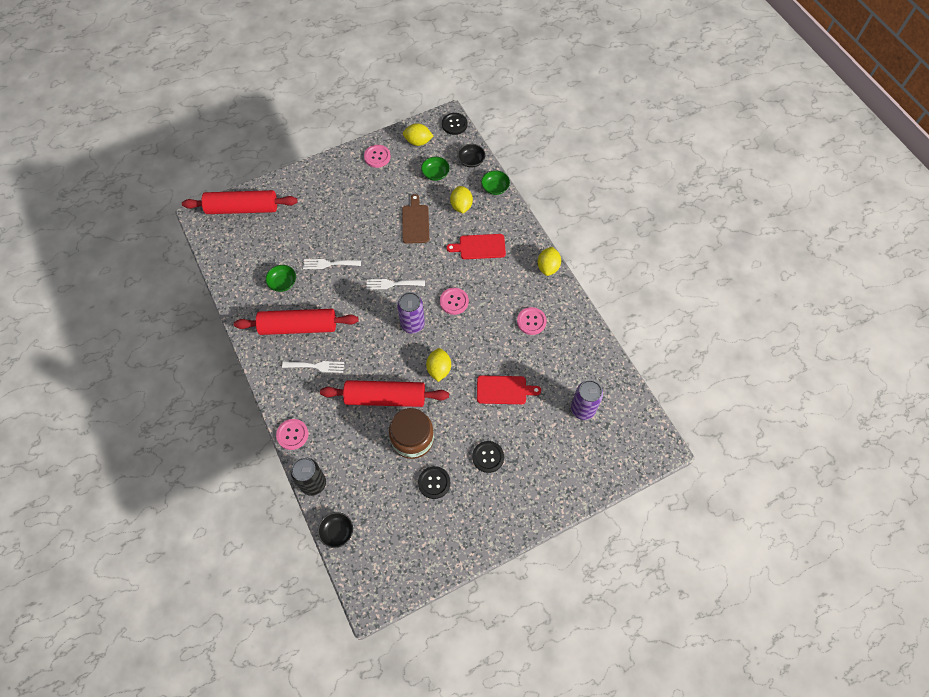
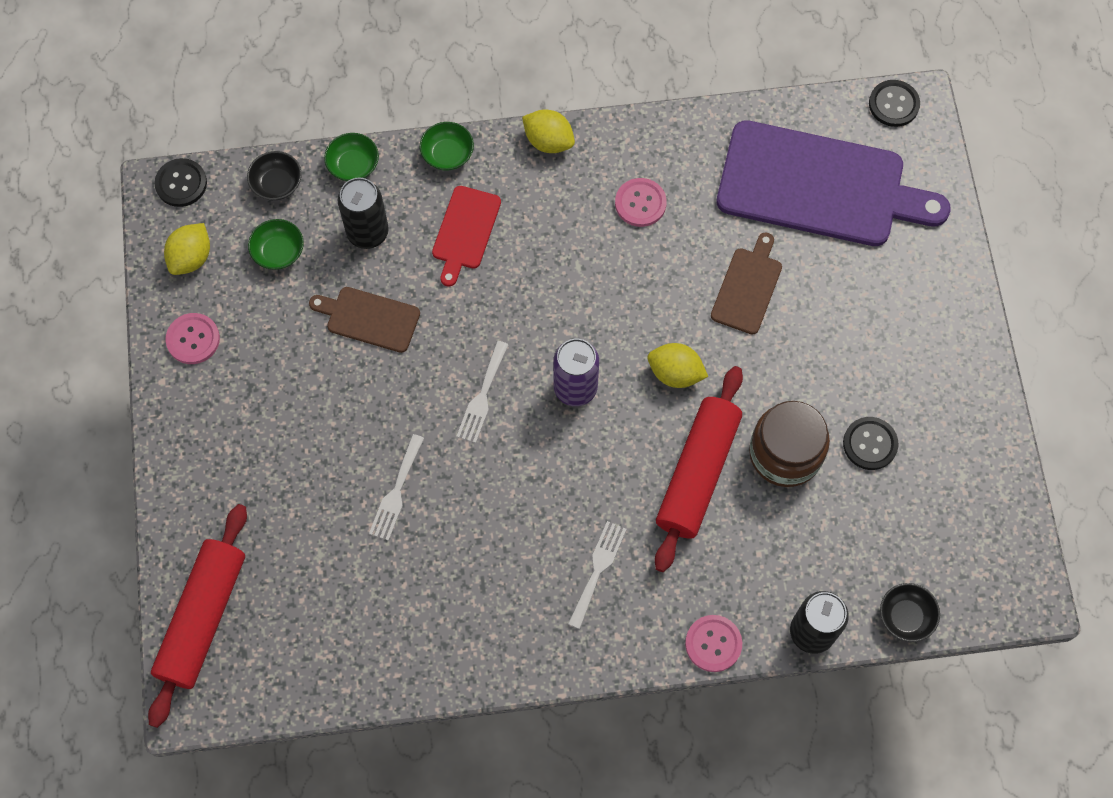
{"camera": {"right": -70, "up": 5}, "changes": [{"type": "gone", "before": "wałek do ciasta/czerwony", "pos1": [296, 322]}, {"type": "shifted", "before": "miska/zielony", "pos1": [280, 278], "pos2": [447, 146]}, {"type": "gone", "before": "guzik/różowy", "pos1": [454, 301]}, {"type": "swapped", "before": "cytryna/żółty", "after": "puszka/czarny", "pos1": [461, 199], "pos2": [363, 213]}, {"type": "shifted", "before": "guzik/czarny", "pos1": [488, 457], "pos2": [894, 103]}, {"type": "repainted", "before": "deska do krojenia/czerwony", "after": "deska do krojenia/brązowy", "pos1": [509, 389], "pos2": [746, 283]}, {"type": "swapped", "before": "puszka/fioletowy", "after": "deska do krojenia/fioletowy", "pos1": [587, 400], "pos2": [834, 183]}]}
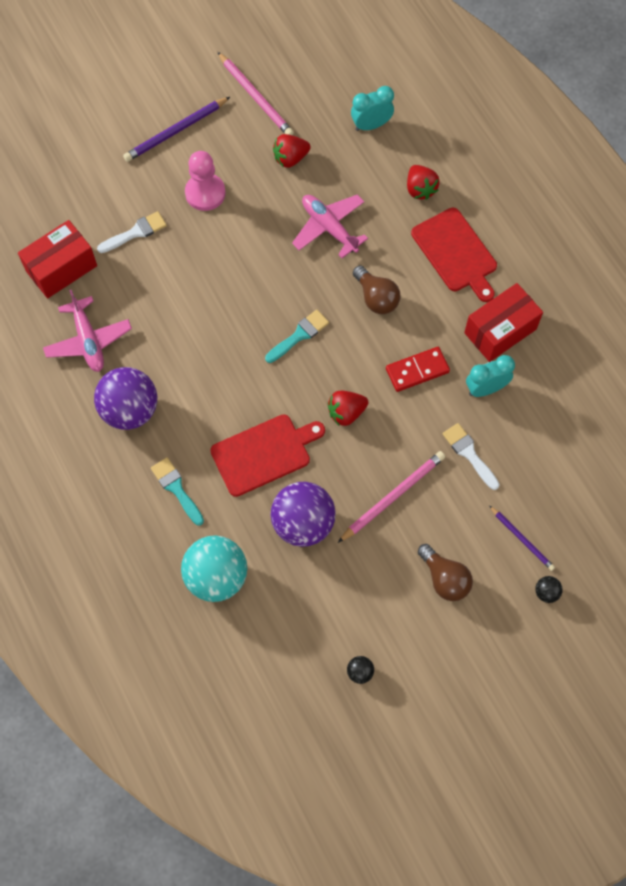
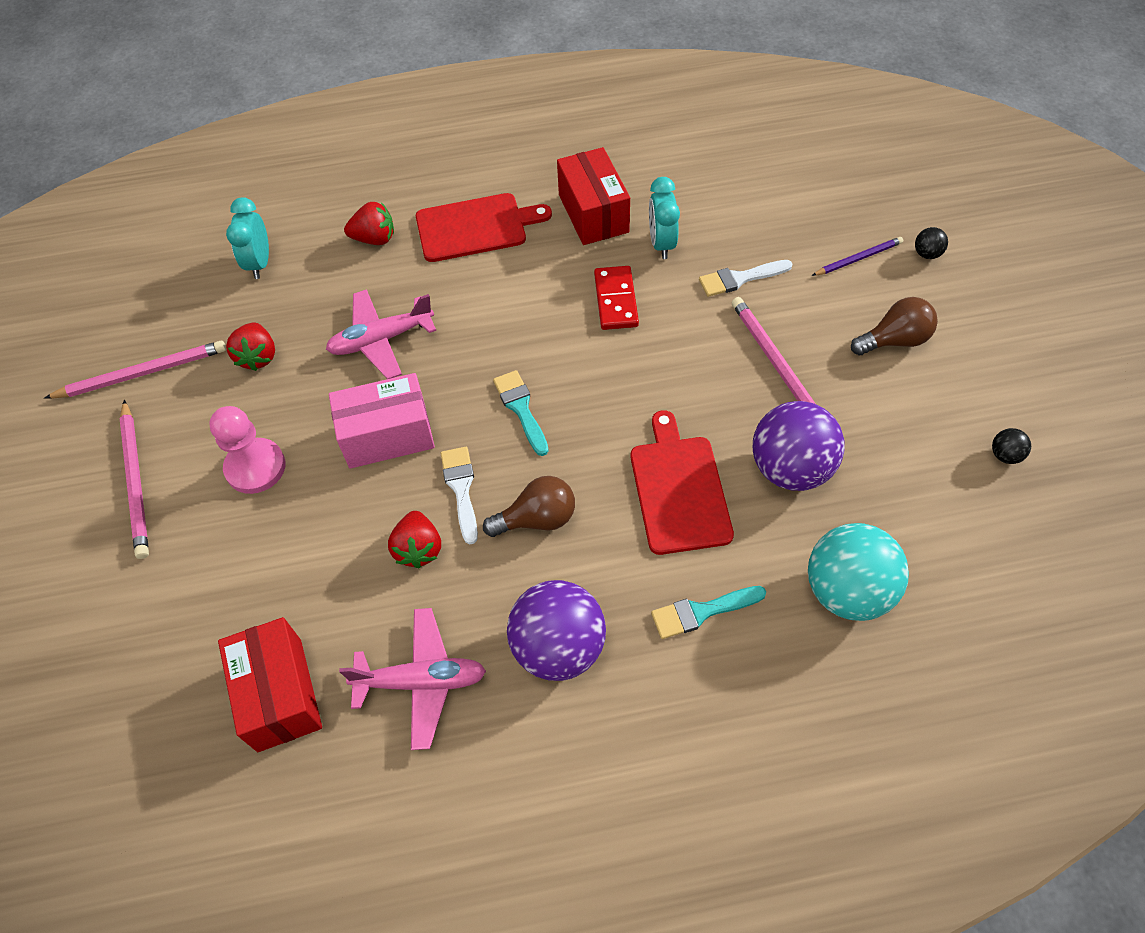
{"camera": {"right": -70, "up": -10}, "changes": [{"type": "shifted", "before": "pędzel/biały", "pos1": [132, 232], "pos2": [459, 496]}, {"type": "repainted", "before": "ołówek/fioletowy", "after": "ołówek/różowy", "pos1": [176, 129], "pos2": [134, 479]}, {"type": "shifted", "before": "truskawka/czerwony", "pos1": [348, 408], "pos2": [414, 539]}, {"type": "shifted", "before": "żarówka/brązowy", "pos1": [376, 289], "pos2": [529, 506]}, {"type": "new", "after": "pudełko/różowy", "pos2": [382, 421]}]}
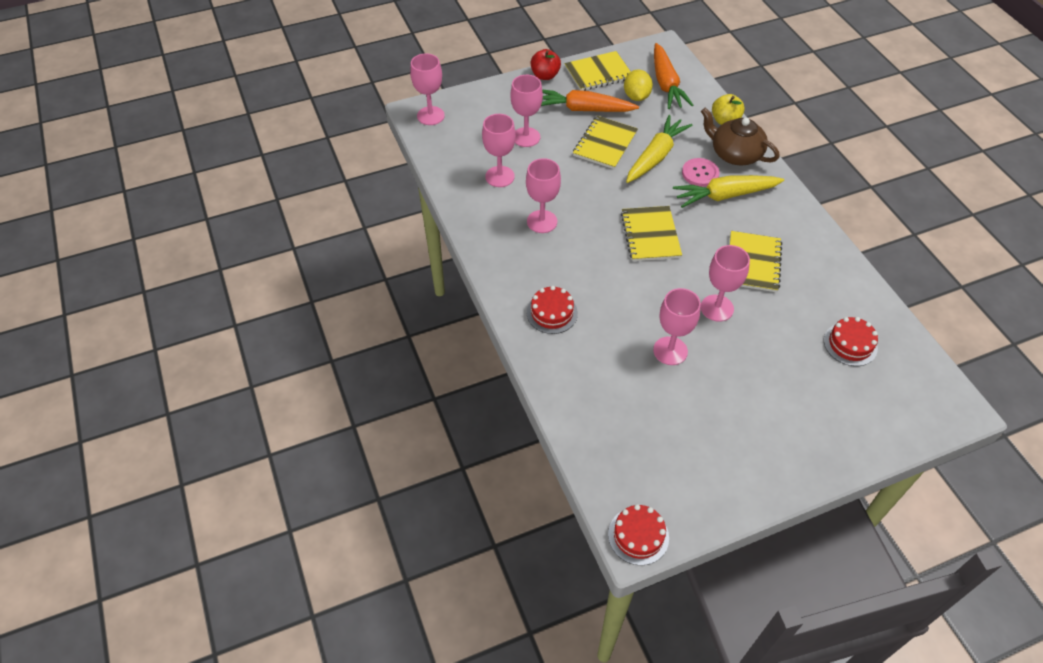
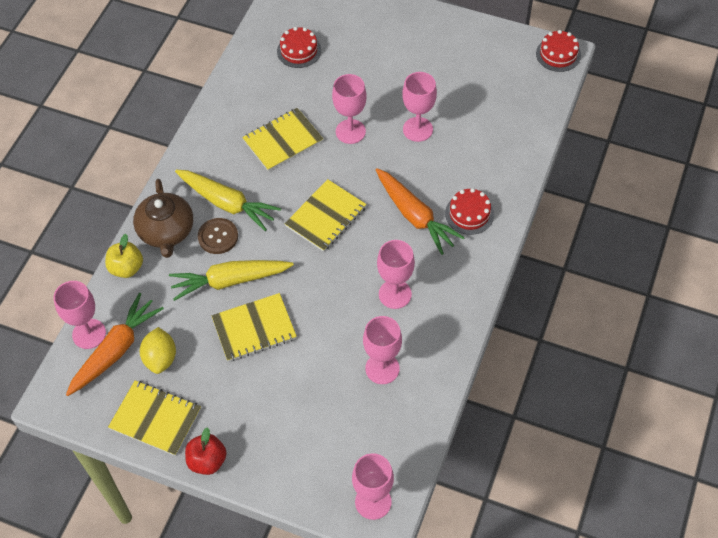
{"camera": {"right": -135, "up": 5}, "changes": [{"type": "shifted", "before": "kielich/różowy", "pos1": [527, 111], "pos2": [79, 315]}, {"type": "shifted", "before": "marchewka/pomarańczowy", "pos1": [590, 100], "pos2": [420, 211]}, {"type": "rotated", "before": "cytryna/żółty", "pos1": [638, 85], "pos2": [158, 350], "turn": -45}, {"type": "repainted", "before": "guzik/różowy", "after": "guzik/brązowy", "pos1": [700, 172], "pos2": [218, 236]}]}
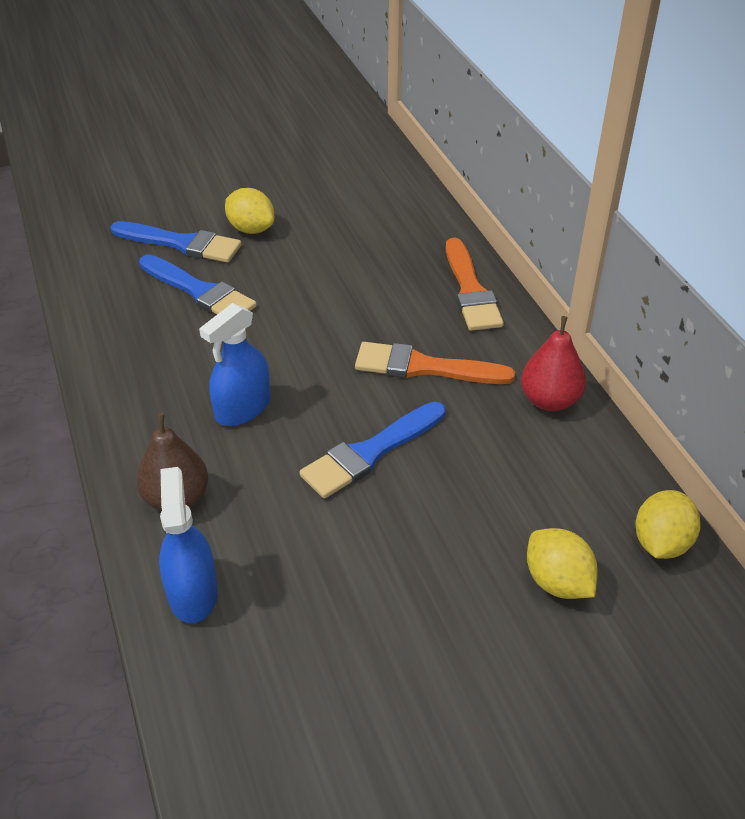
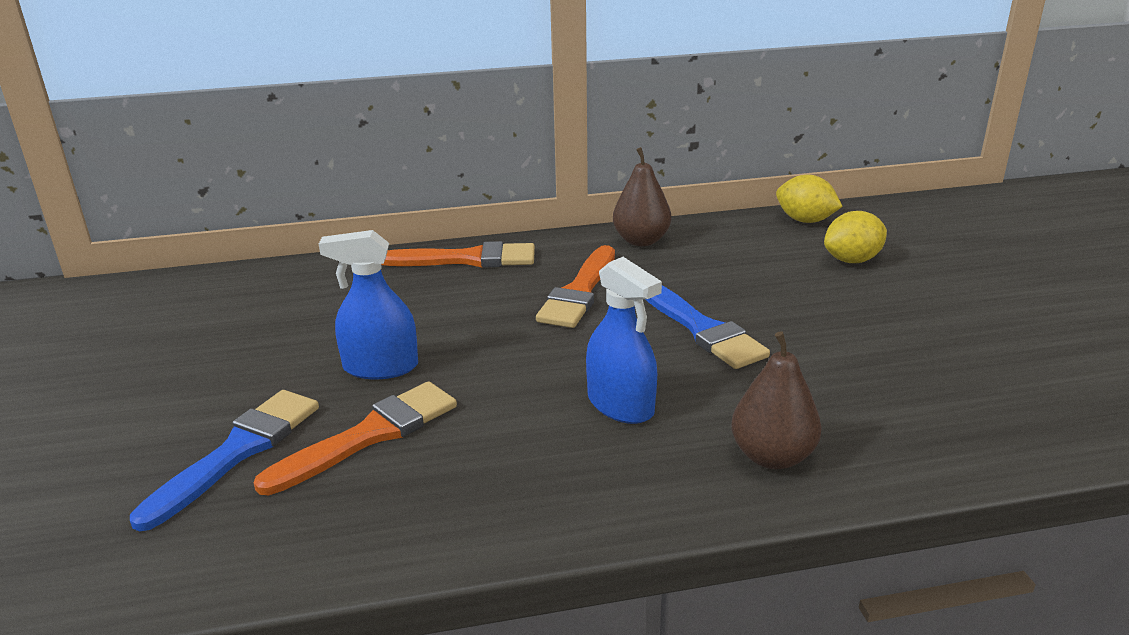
{"camera": {"right": -80, "up": -15}, "changes": [{"type": "repainted", "before": "pędzel/niebieski", "after": "pędzel/pomarańczowy", "pos1": [198, 284], "pos2": [355, 438]}, {"type": "shifted", "before": "spryskiwacz/niebieski", "pos1": [188, 545], "pos2": [368, 304]}, {"type": "gone", "before": "cytryna/żółty", "pos1": [249, 211]}, {"type": "repainted", "before": "gruszka/czerwony", "after": "gruszka/brązowy", "pos1": [553, 363], "pos2": [642, 196]}]}
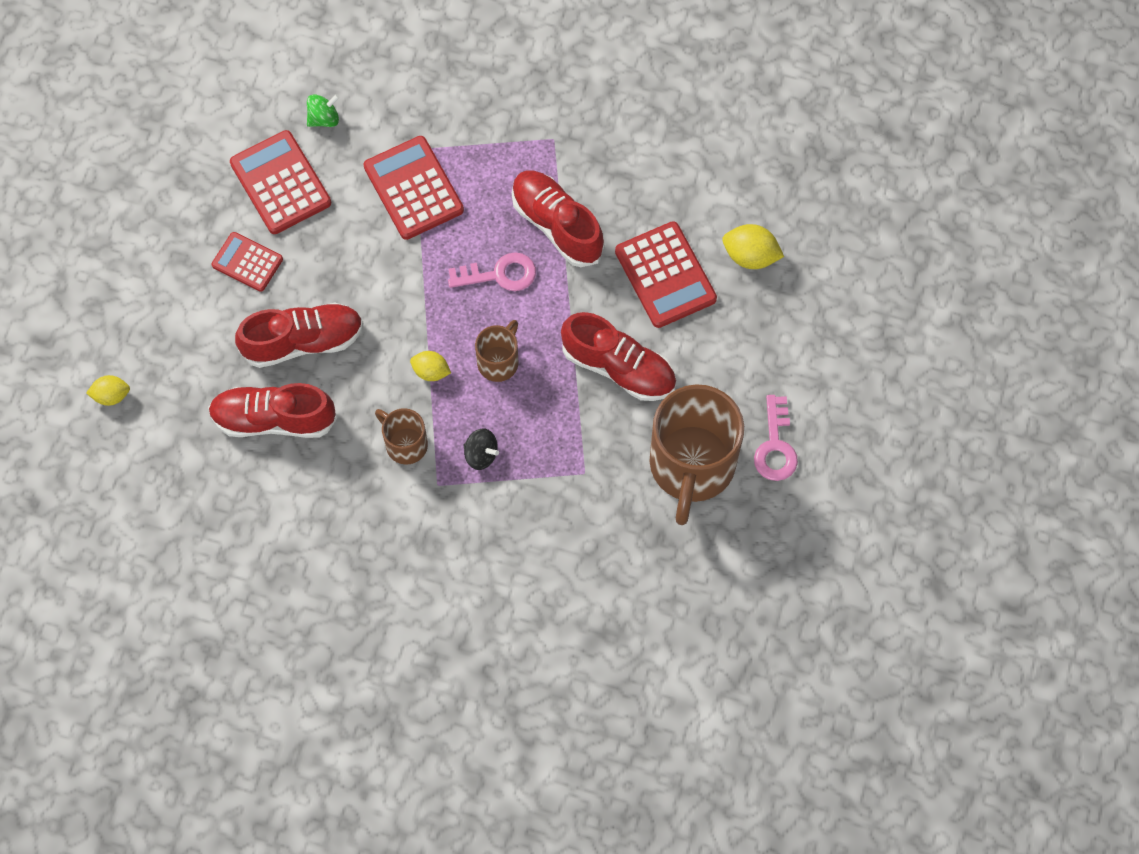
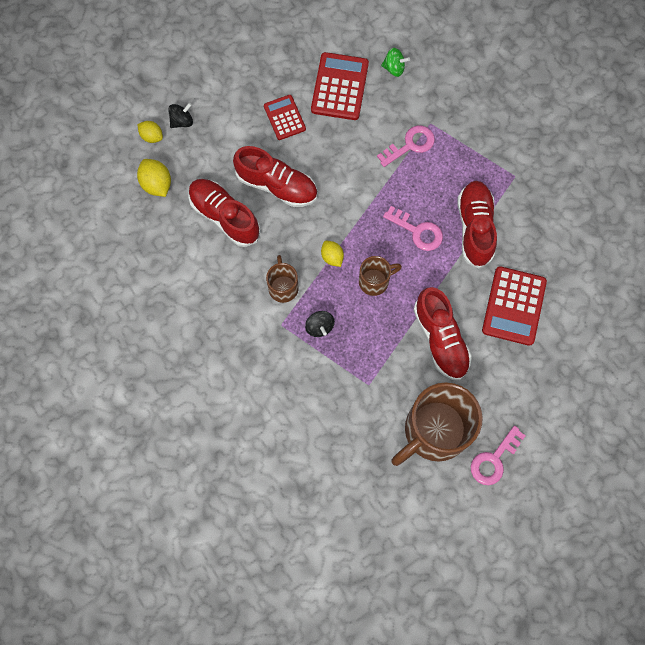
{"camera": {"right": 40, "up": 5}, "changes": [{"type": "swapped", "before": "kalkulator/czerwony", "after": "klucz/różowy", "pos1": [414, 188], "pos2": [406, 146]}, {"type": "shifted", "before": "cytryna/żółty", "pos1": [753, 246], "pos2": [154, 178]}, {"type": "new", "after": "bączek/czarny", "pos2": [180, 115]}]}
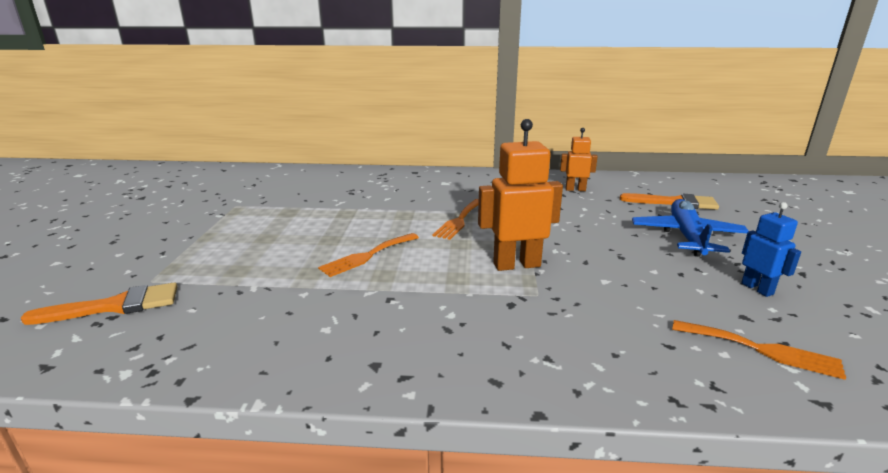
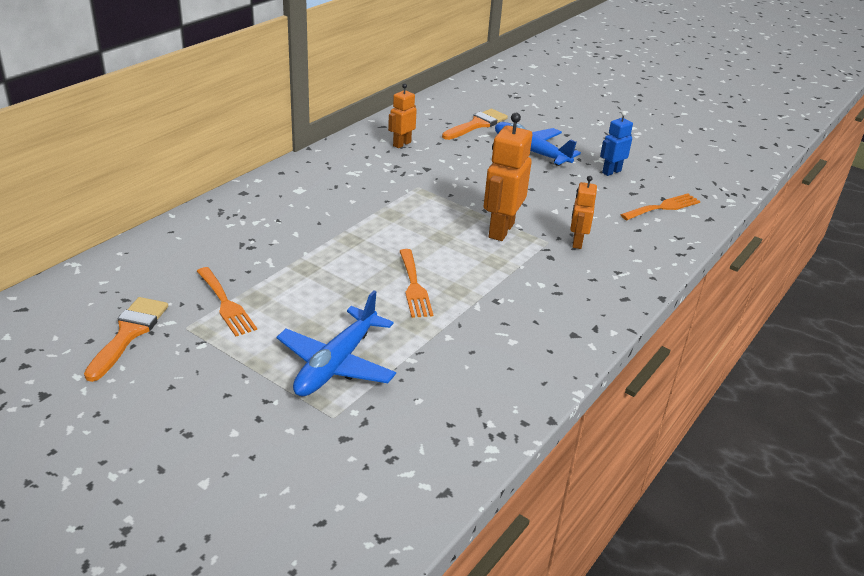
{"camera": {"right": -60, "up": 10}, "changes": [{"type": "shifted", "before": "pędzel/pomarańczowy", "pos1": [99, 303], "pos2": [126, 339]}, {"type": "shifted", "before": "widelec/pomarańczowy", "pos1": [455, 219], "pos2": [227, 302]}, {"type": "rotated", "before": "robot/niebieski", "pos1": [771, 249], "pos2": [616, 143], "turn": -45}, {"type": "new", "after": "samolot/niebieski", "pos2": [336, 343]}, {"type": "new", "after": "robot/pomarańczowy", "pos2": [583, 212]}]}
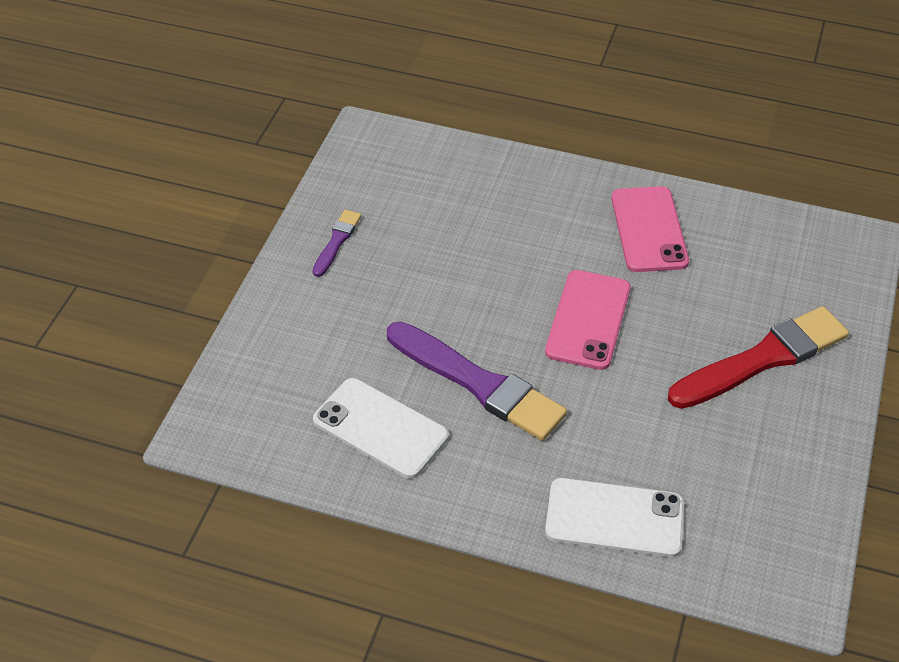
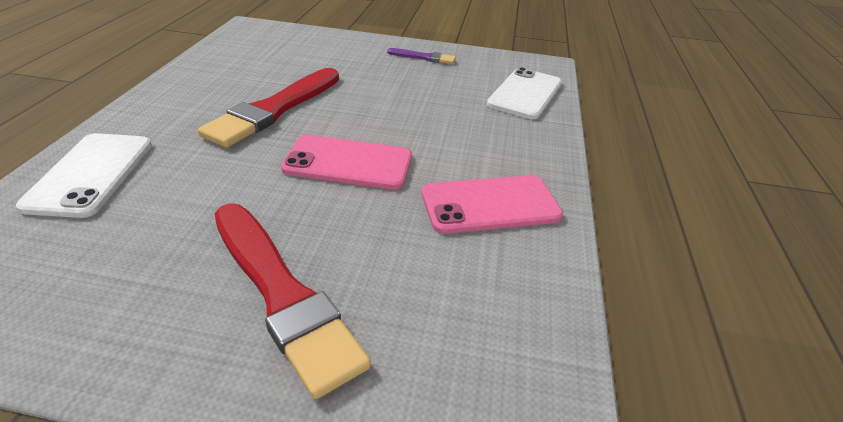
{"camera": {"right": 80, "up": -10}, "changes": [{"type": "shifted", "before": "telefon/biały", "pos1": [381, 428], "pos2": [524, 93]}, {"type": "repainted", "before": "pędzel/fioletowy", "after": "pędzel/czerwony", "pos1": [477, 381], "pos2": [268, 108]}]}
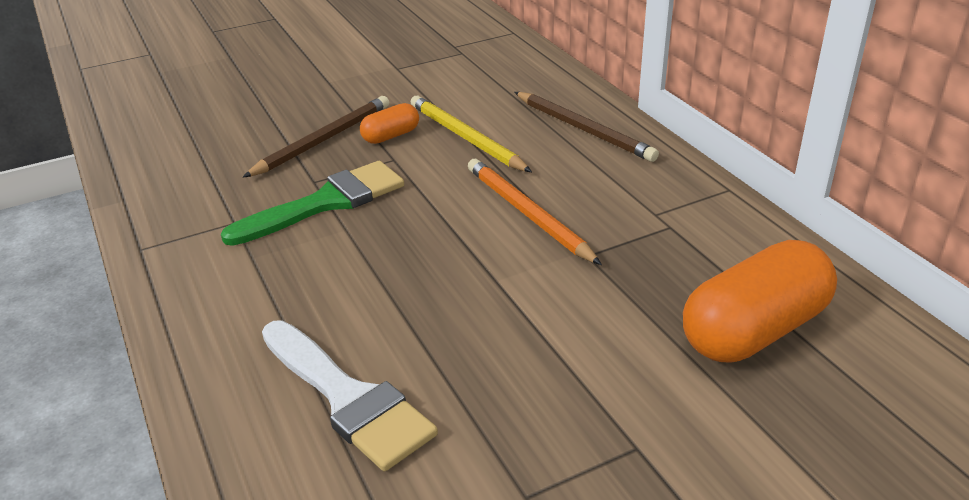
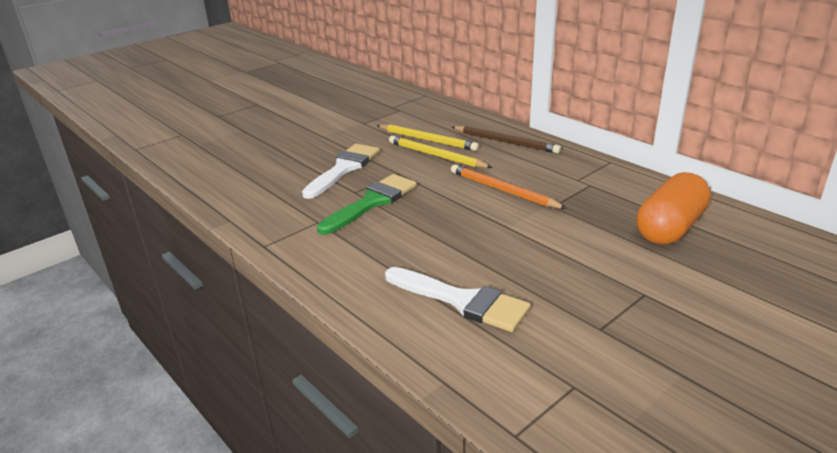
{"camera": {"right": -15, "up": -5}, "changes": [{"type": "swapped", "before": "ołówek/brązowy", "after": "pędzel/biały", "pos1": [316, 137], "pos2": [341, 171]}, {"type": "gone", "before": "kapsułka/pomarańczowy", "pos1": [389, 123]}, {"type": "new", "after": "ołówek/żółty", "pos2": [428, 137]}]}
